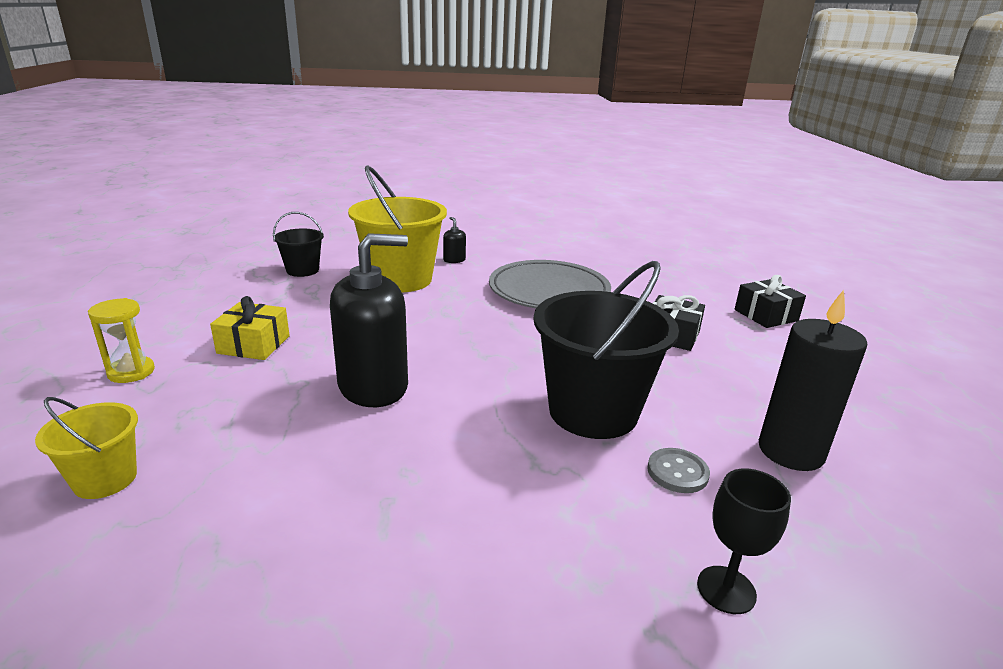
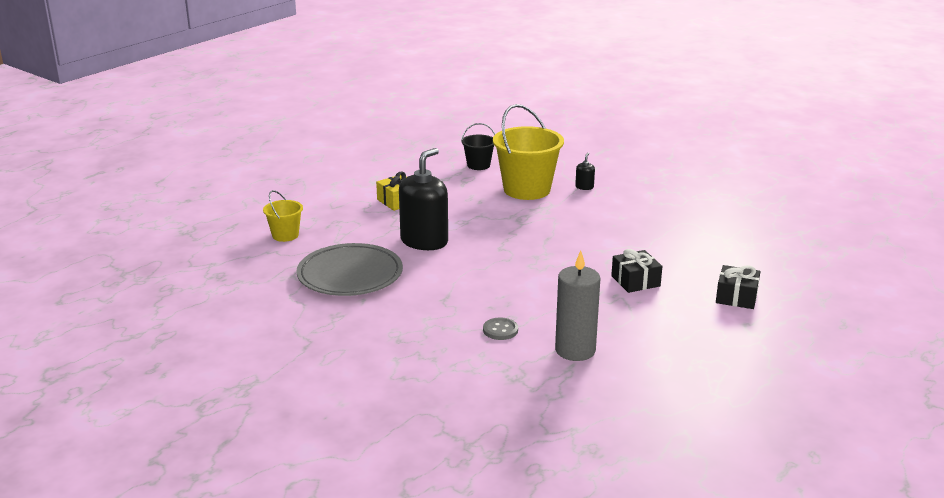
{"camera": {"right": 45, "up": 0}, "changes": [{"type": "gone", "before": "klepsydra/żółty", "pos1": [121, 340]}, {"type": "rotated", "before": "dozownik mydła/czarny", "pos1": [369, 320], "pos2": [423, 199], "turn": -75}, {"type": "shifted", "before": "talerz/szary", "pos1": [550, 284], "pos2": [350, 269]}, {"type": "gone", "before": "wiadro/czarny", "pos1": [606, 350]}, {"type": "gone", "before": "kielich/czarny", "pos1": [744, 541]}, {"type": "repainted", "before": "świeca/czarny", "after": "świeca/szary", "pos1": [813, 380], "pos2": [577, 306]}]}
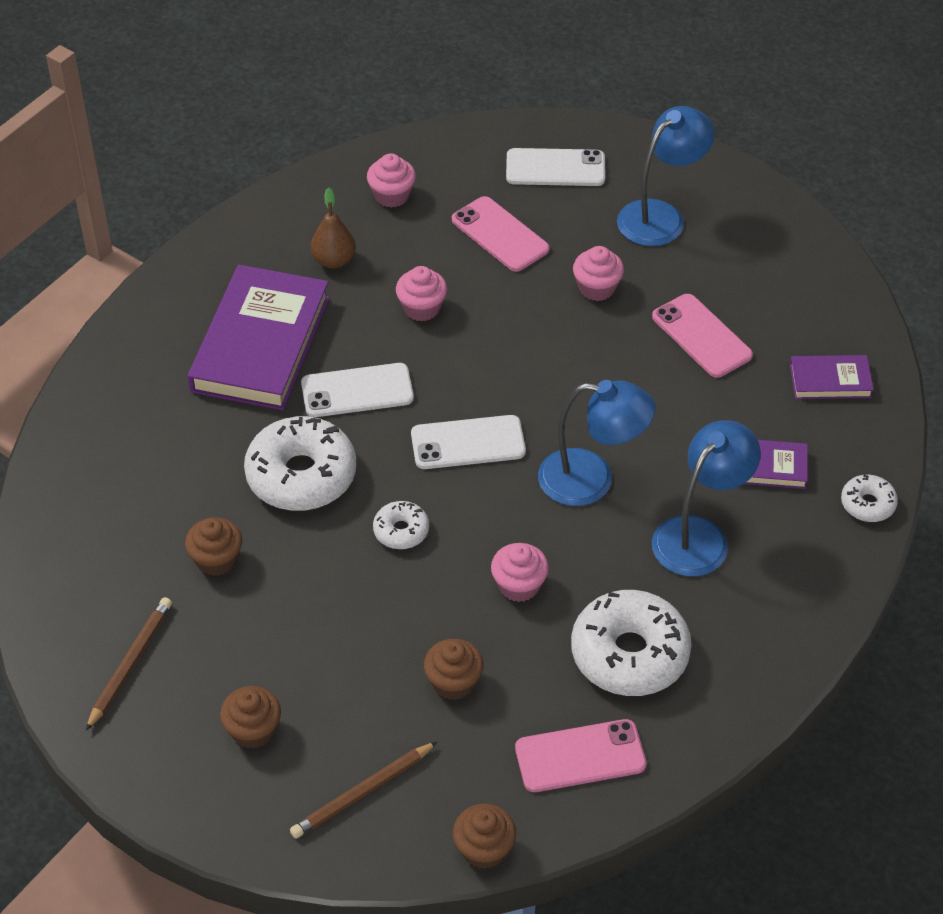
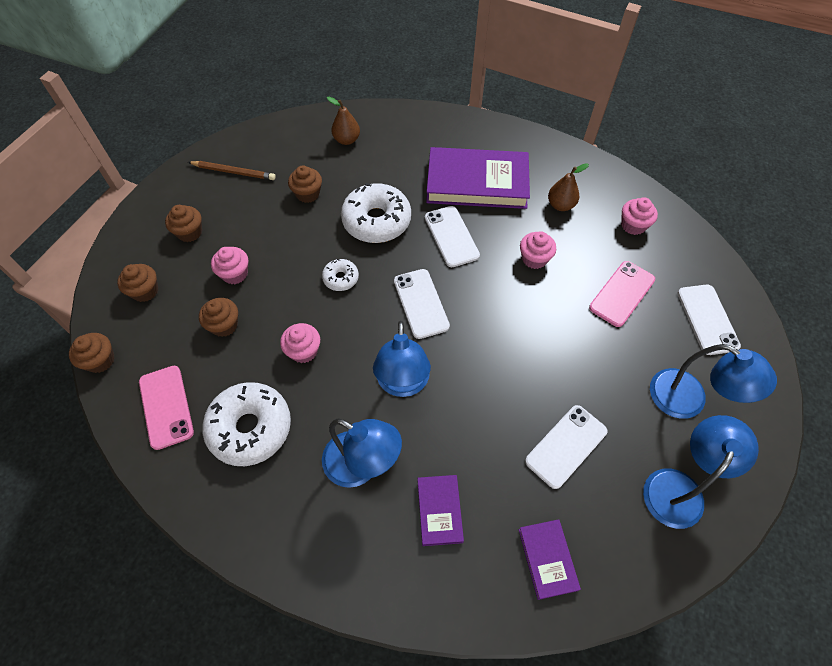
{"camera": {"right": 80, "up": 10}, "changes": [{"type": "swapped", "before": "ołówek/brązowy", "after": "muffinka/brązowy", "pos1": [363, 790], "pos2": [137, 283]}, {"type": "shifted", "before": "muffinka/różowy", "pos1": [598, 273], "pos2": [229, 265]}, {"type": "repainted", "before": "telefon/różowy", "after": "telefon/biały", "pos1": [702, 336], "pos2": [566, 447]}, {"type": "gone", "before": "donut/biały", "pos1": [869, 498]}, {"type": "new", "after": "gruszka/brązowy", "pos2": [343, 121]}, {"type": "new", "after": "lampka/niebieski", "pos2": [701, 472]}]}
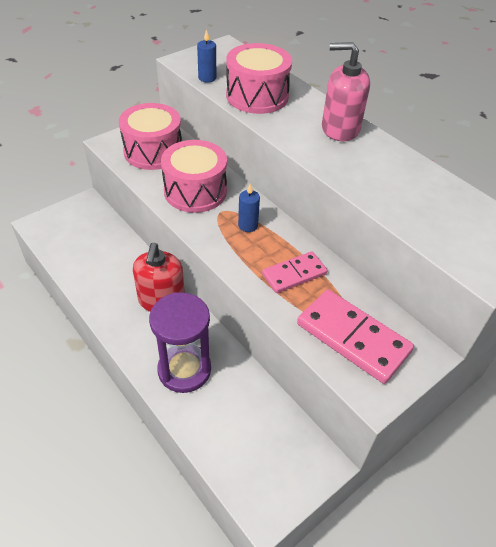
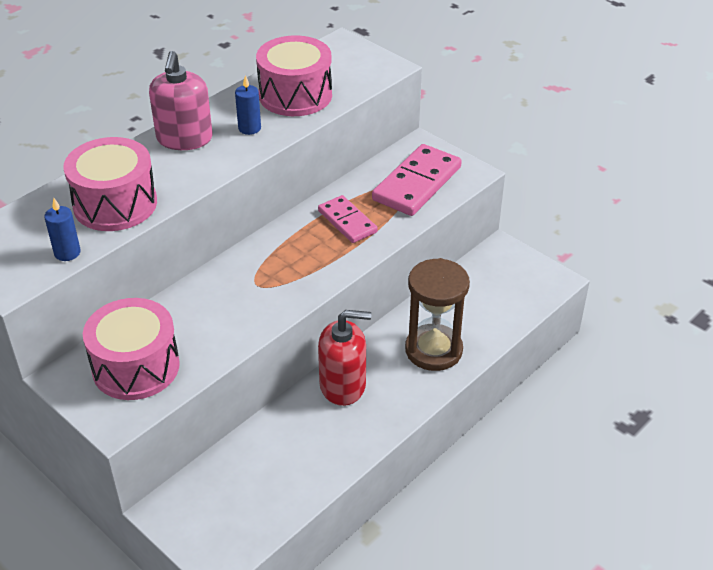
{"camera": {"right": -95, "up": -5}, "changes": [{"type": "repainted", "before": "klepsydra/fioletowy", "after": "klepsydra/brązowy", "pos1": [180, 342], "pos2": [437, 314]}, {"type": "shifted", "before": "bęben/różowy", "pos1": [194, 176], "pos2": [294, 75]}, {"type": "shifted", "before": "świeca/niebieski", "pos1": [249, 208], "pos2": [248, 105]}]}
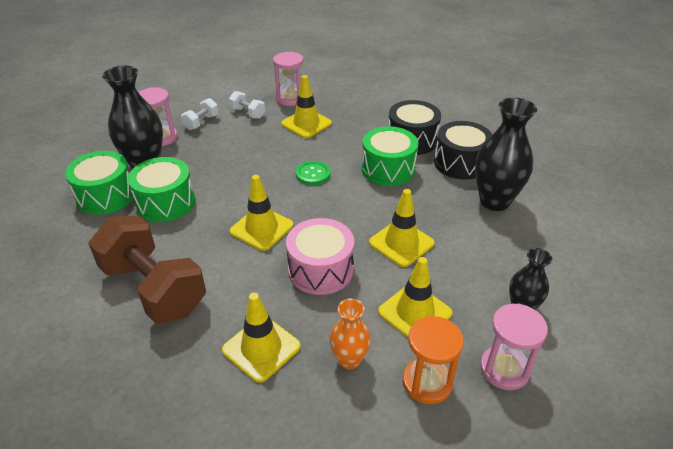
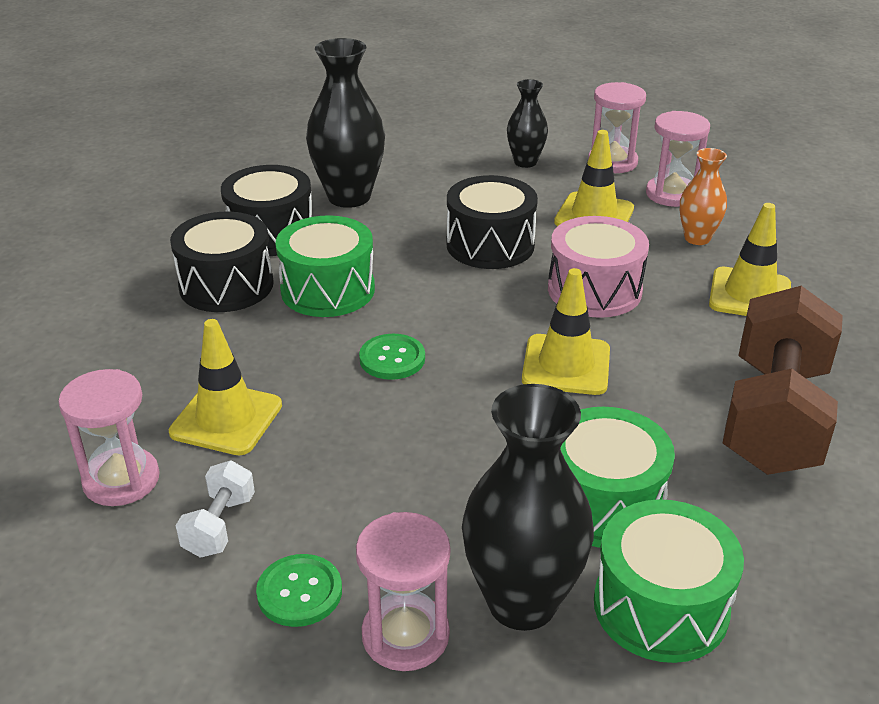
{"camera": {"right": -115, "up": -5}, "changes": [{"type": "swapped", "before": "hantel/biały", "after": "guzik/zielony", "pos1": [200, 114], "pos2": [299, 590]}, {"type": "swapped", "before": "pachołek/żółty", "after": "bęben/czarny", "pos1": [402, 228], "pos2": [492, 222]}, {"type": "repainted", "before": "klepsydra/pomarańczowy", "after": "klepsydra/różowy", "pos1": [433, 360], "pos2": [678, 159]}]}
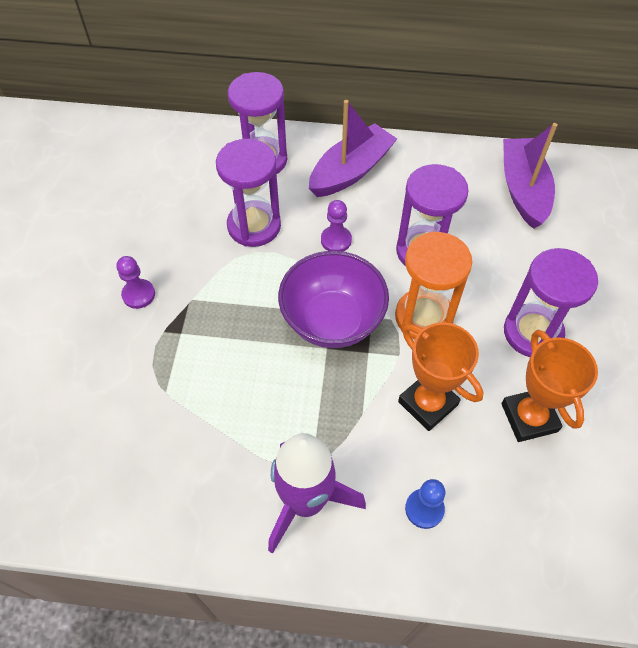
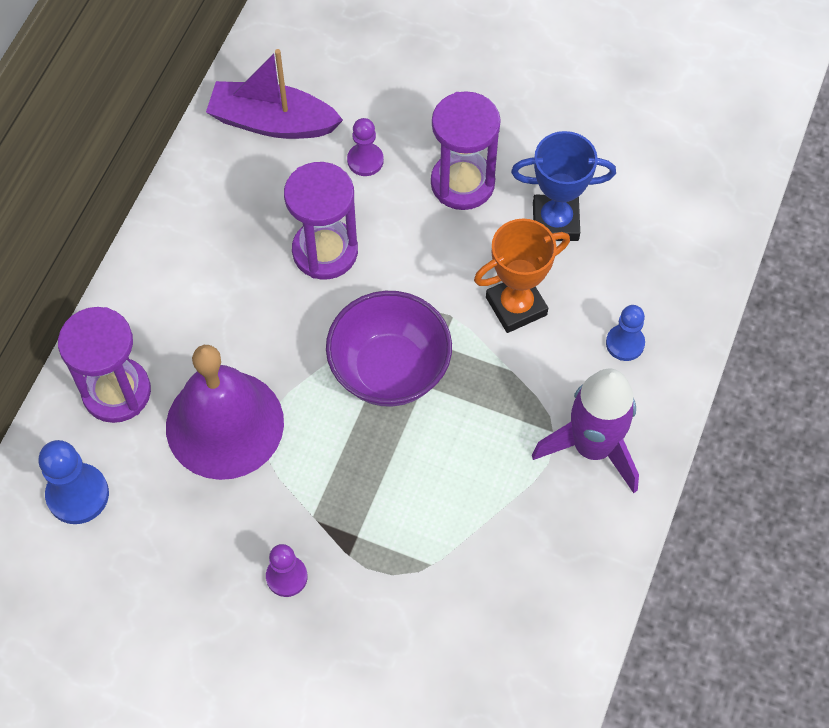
{"camera": {"right": -75, "up": 5}, "changes": [{"type": "swapped", "before": "klepsydra/fioletowy", "after": "dzwonek/fioletowy", "pos1": [248, 193], "pos2": [225, 412]}, {"type": "gone", "before": "łódka/fioletowy", "pos1": [353, 148]}, {"type": "shifted", "before": "pionek/fioletowy", "pos1": [336, 226], "pos2": [365, 147]}, {"type": "gone", "before": "klepsydra/pomarańczowy", "pos1": [433, 285]}, {"type": "repainted", "before": "puchar/pomarańczowy", "after": "puchar/niebieski", "pos1": [549, 386], "pos2": [563, 186]}, {"type": "new", "after": "pionek/niebieski", "pos2": [74, 482]}]}
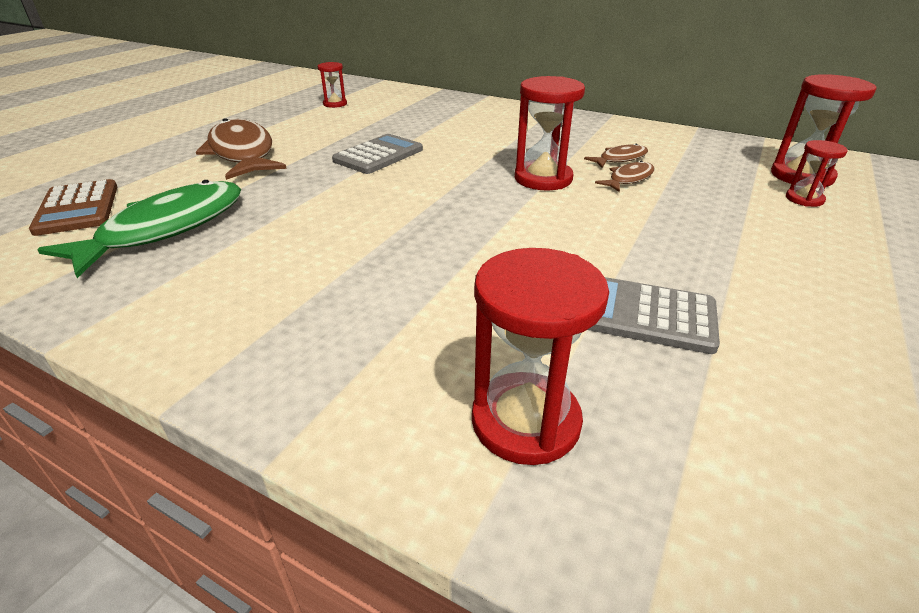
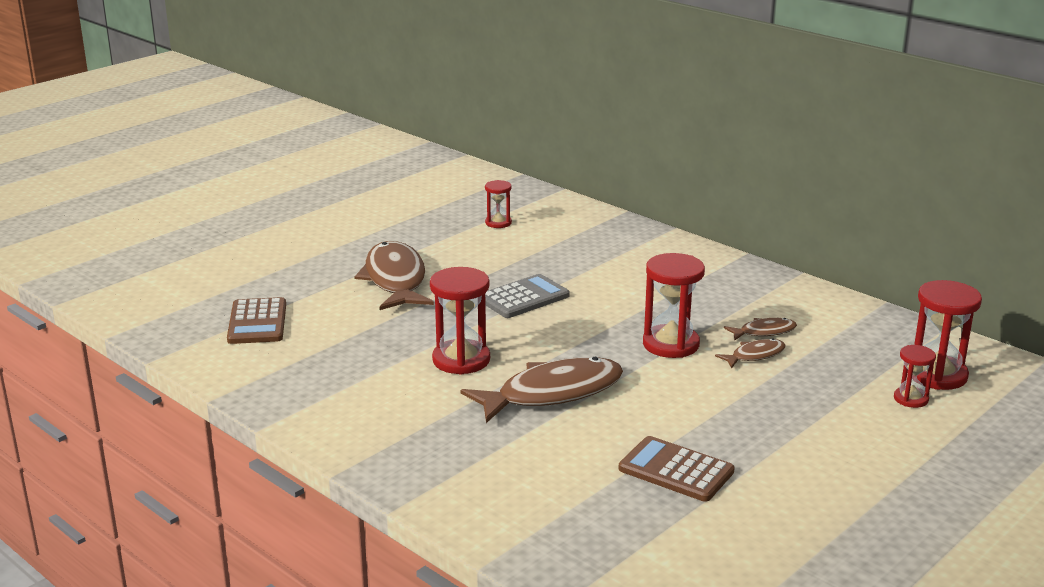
{"camera": {"right": 15, "up": -10}, "changes": [{"type": "gone", "before": "ryba/zielony", "pos1": [139, 229]}, {"type": "shifted", "before": "klepsydra/czerwony", "pos1": [540, 356], "pos2": [460, 321]}, {"type": "repainted", "before": "kalkulator/szary", "after": "kalkulator/brązowy", "pos1": [654, 315], "pos2": [677, 469]}, {"type": "new", "after": "ryba/brązowy", "pos2": [541, 390]}]}
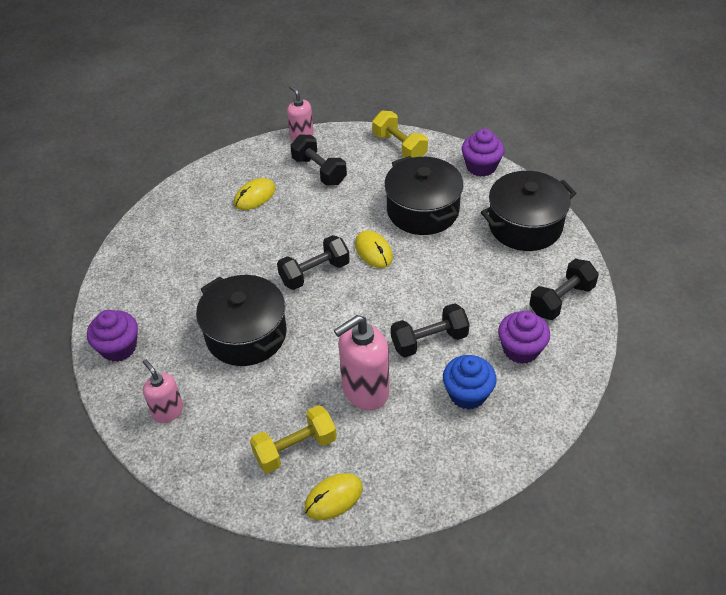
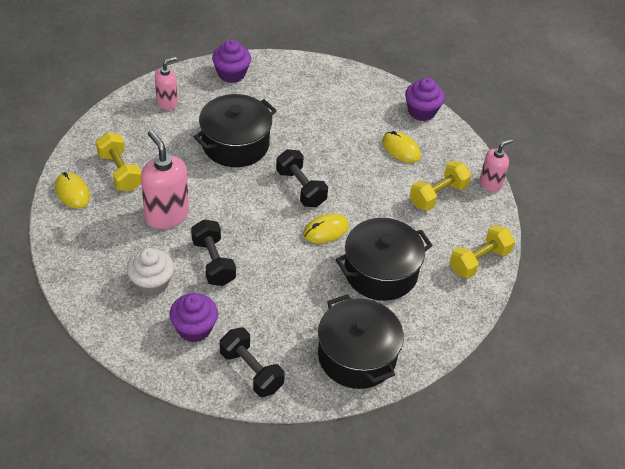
{"camera": {"right": 85, "up": 0}, "changes": [{"type": "repainted", "before": "hantel/czarny", "after": "hantel/żółty", "pos1": [318, 160], "pos2": [440, 186]}, {"type": "repainted", "before": "muffinka/niebieski", "after": "muffinka/biały", "pos1": [470, 382], "pos2": [150, 272]}, {"type": "shifted", "before": "muffinka/fioletowy", "pos1": [483, 153], "pos2": [425, 99]}]}
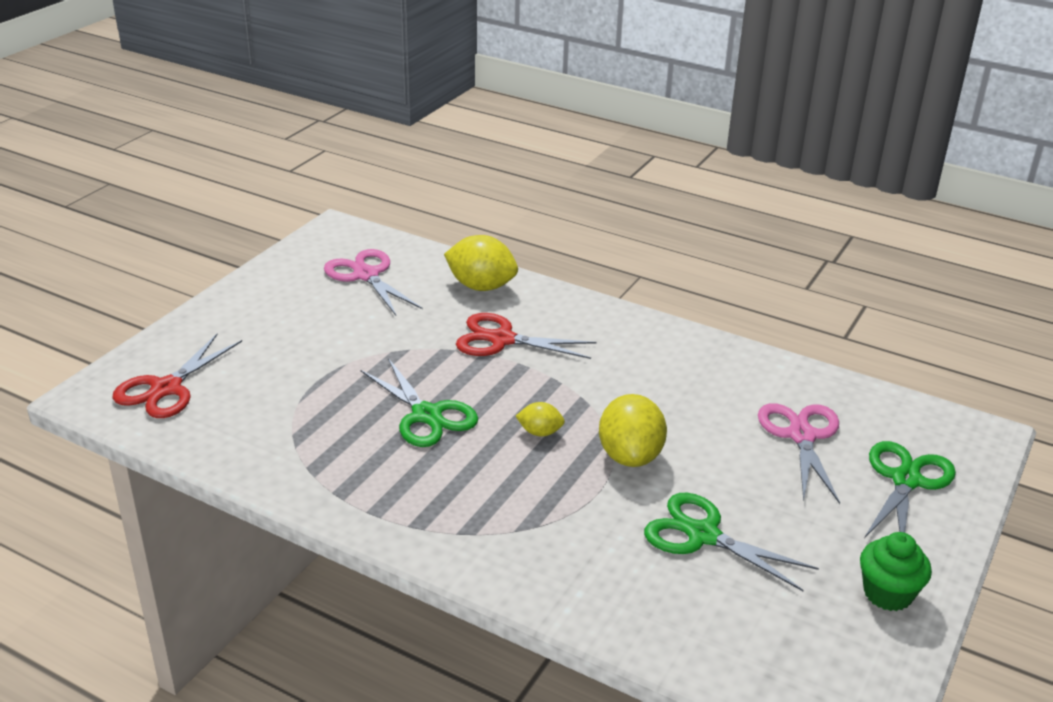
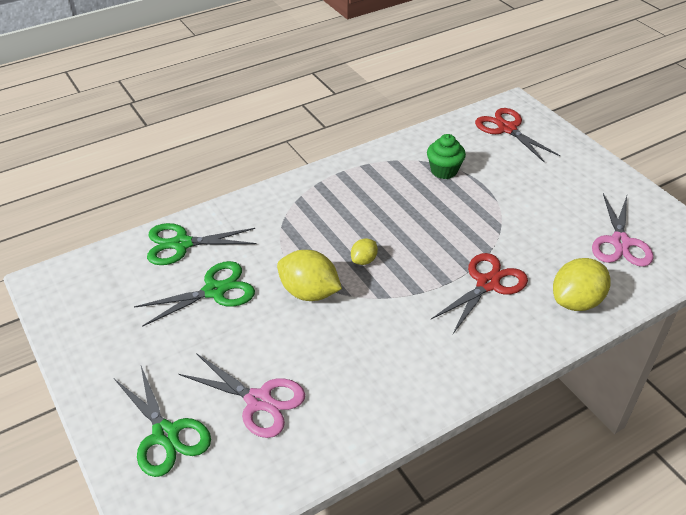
{"camera": {"right": 120, "up": 10}, "changes": [{"type": "rotated", "before": "nożyczki/różowy", "pos1": [373, 282], "pos2": [623, 230], "turn": 105}, {"type": "shifted", "before": "nożyczki/zielony", "pos1": [419, 402], "pos2": [201, 244]}, {"type": "shifted", "before": "muffinka/zielony", "pos1": [896, 571], "pos2": [446, 156]}]}
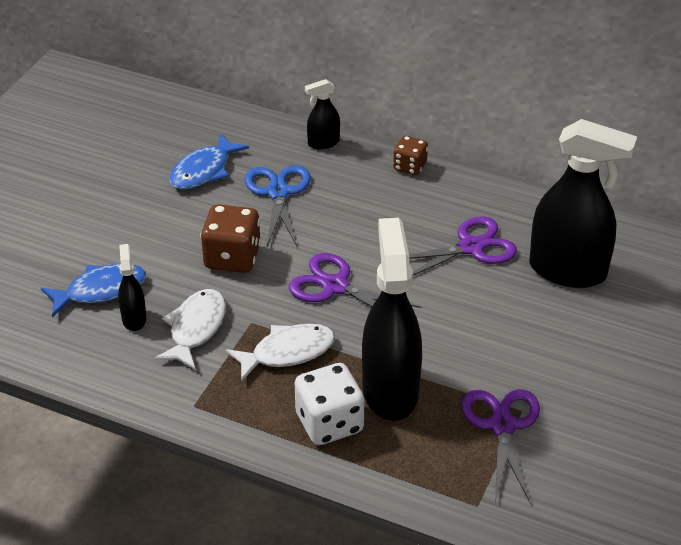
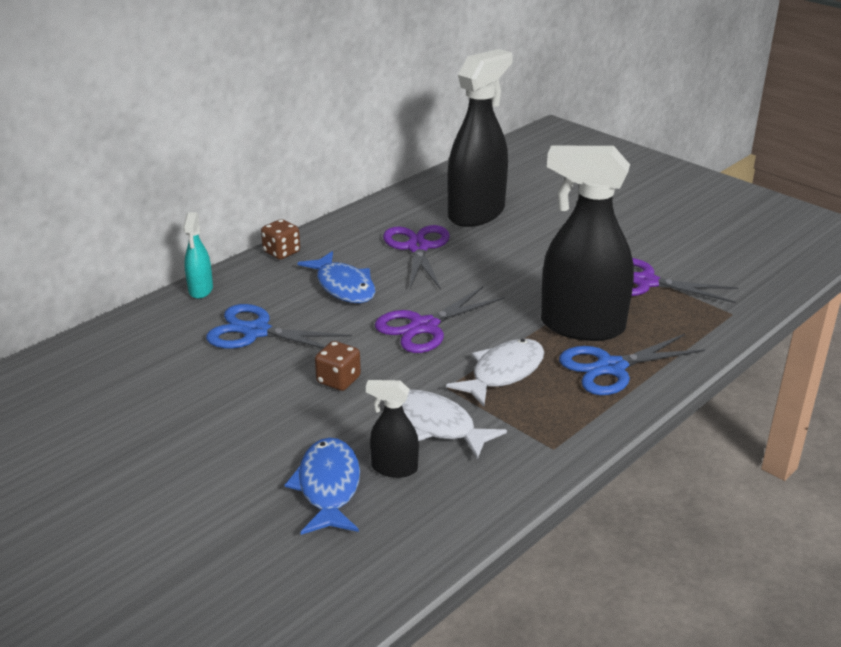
{"camera": {"right": -70, "up": -10}, "changes": [{"type": "shifted", "before": "ryba/niebieski", "pos1": [209, 161], "pos2": [336, 277]}, {"type": "scaled", "before": "kostka do gry/brązowy", "pos1": [230, 238], "pos2": [338, 366], "scale": 0.6}, {"type": "rotated", "before": "ryba/biały", "pos1": [280, 353], "pos2": [495, 372], "turn": 45}, {"type": "swapped", "before": "kostka do gry/biały", "after": "nożyczki/niebieski", "pos1": [330, 404], "pos2": [632, 364]}, {"type": "repainted", "before": "spryskiwacz/czarny", "after": "spryskiwacz/turkusowy", "pos1": [322, 114], "pos2": [198, 255]}]}
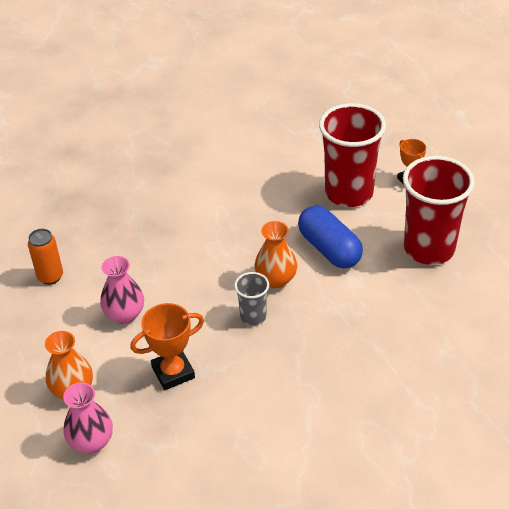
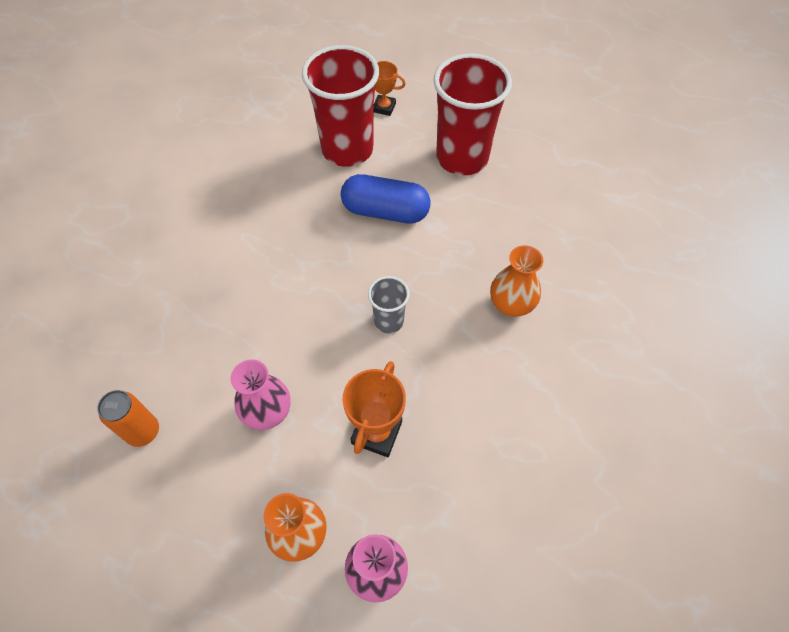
{"camera": {"right": -45, "up": 15}, "changes": [{"type": "shifted", "before": "wazon/pomarańczowy", "pos1": [276, 254], "pos2": [516, 281]}]}
